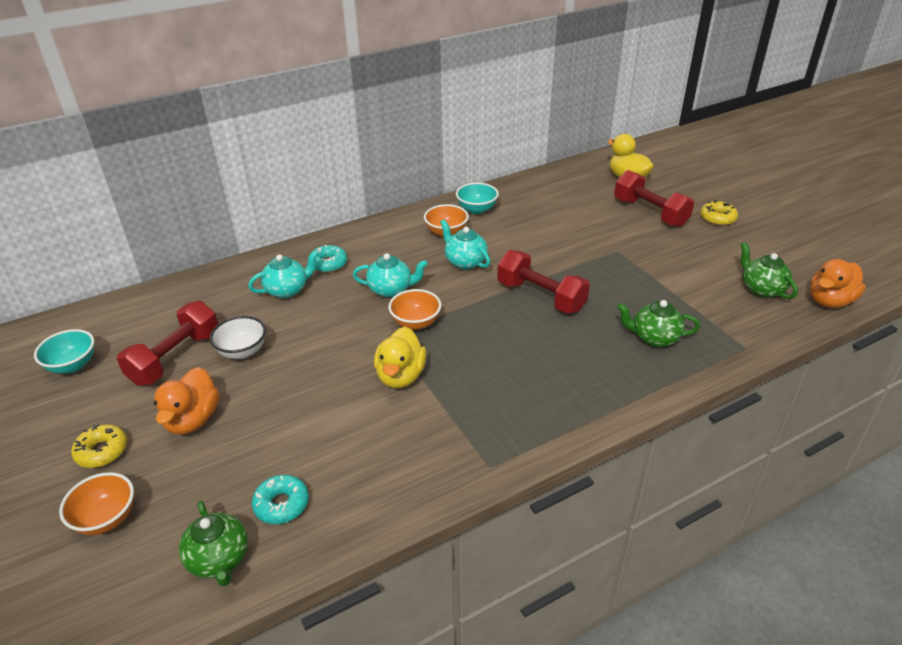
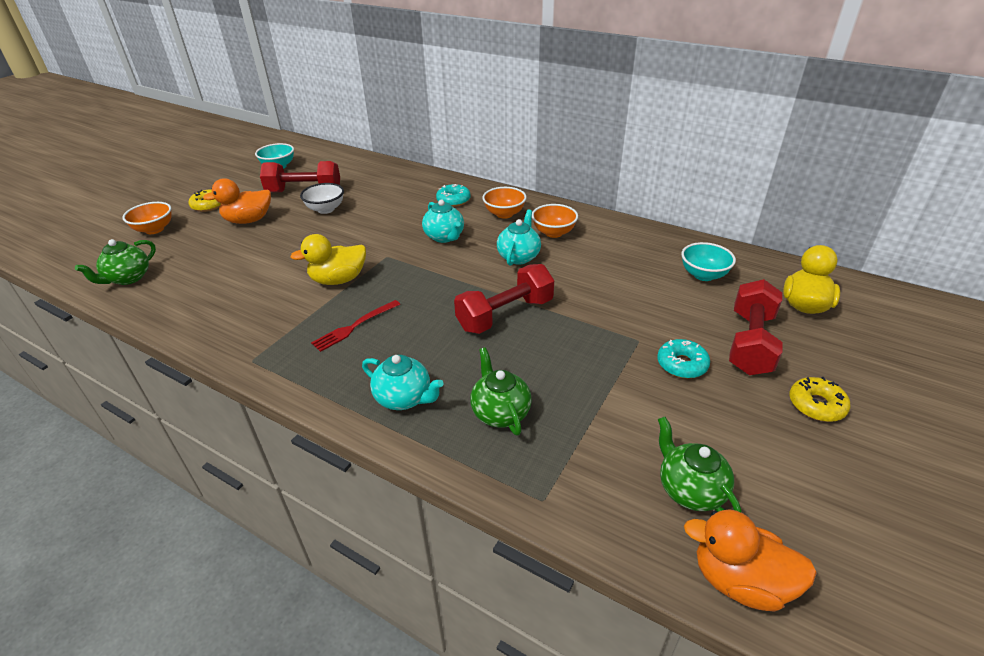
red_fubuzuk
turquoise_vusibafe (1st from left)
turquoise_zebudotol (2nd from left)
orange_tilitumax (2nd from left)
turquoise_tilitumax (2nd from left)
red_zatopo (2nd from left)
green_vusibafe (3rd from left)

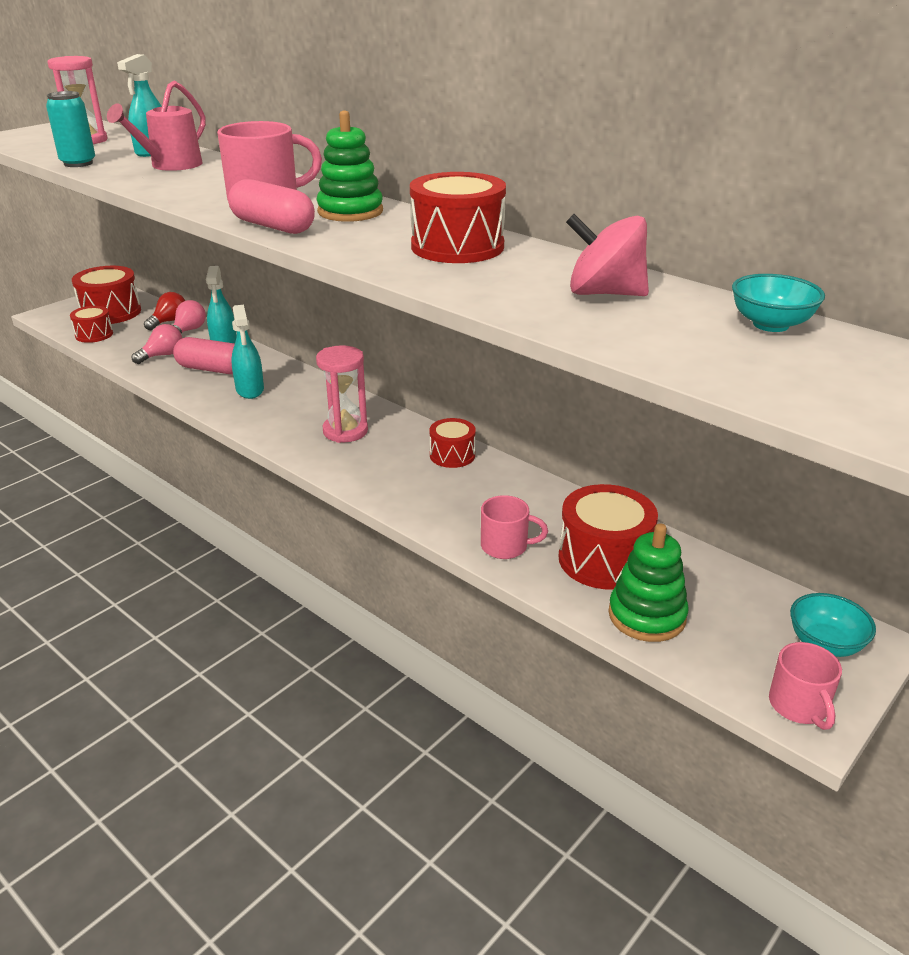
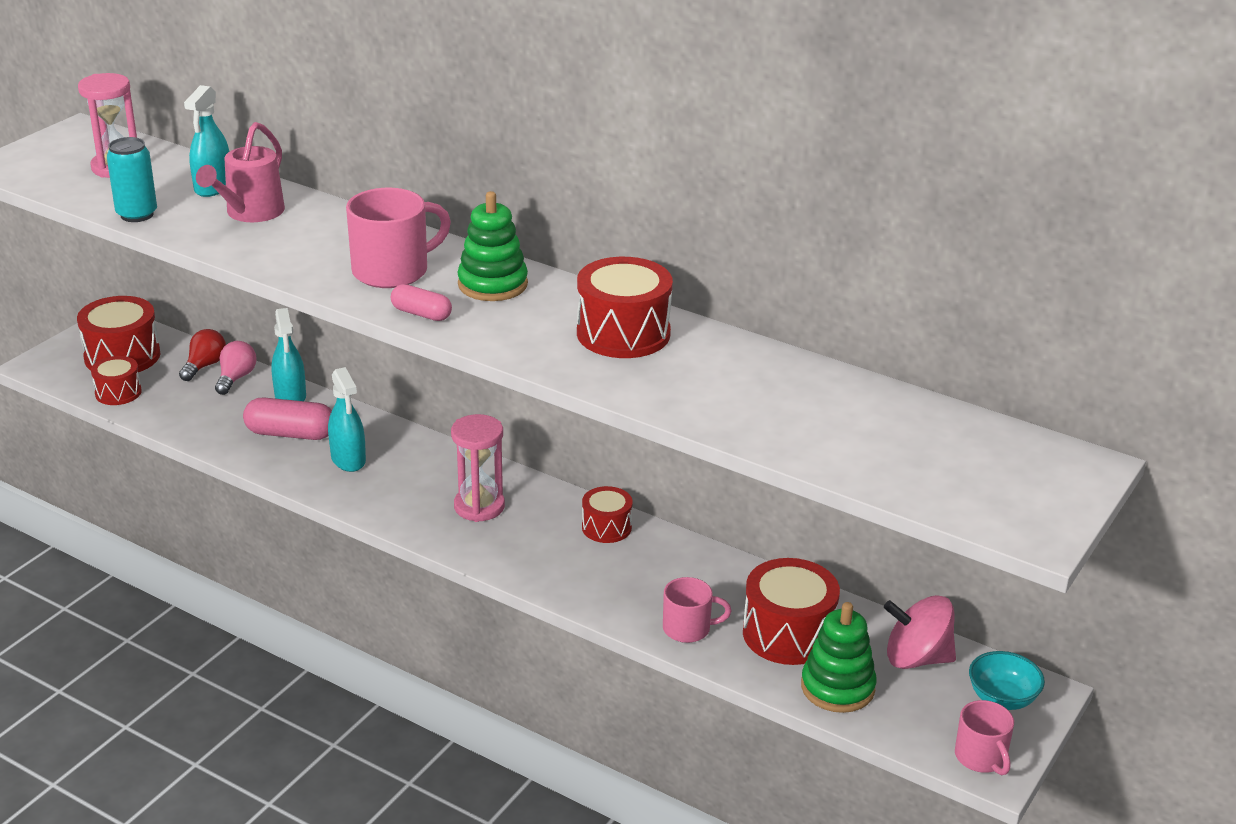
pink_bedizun (1st from left in the first image)
turquoise_tilitumax (1st from left in the first image)
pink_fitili
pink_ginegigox (2nd from left)

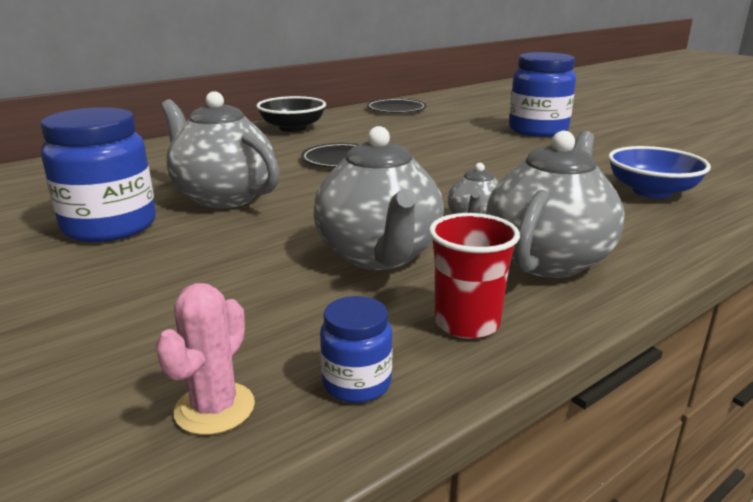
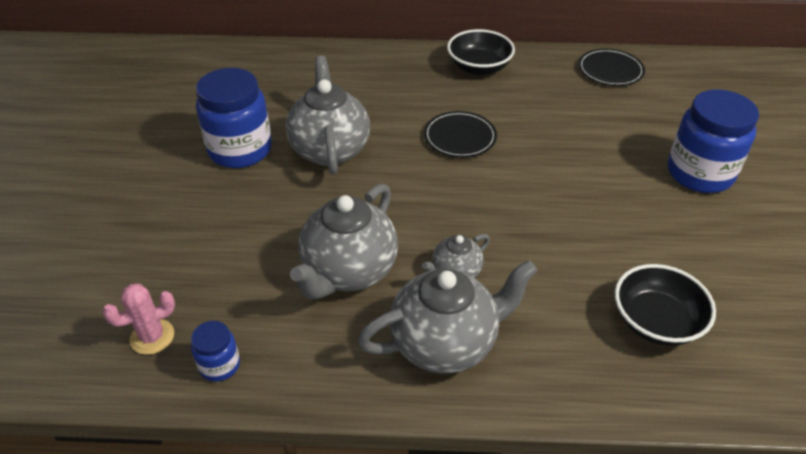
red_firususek
black_tilitumax (2nd from left)

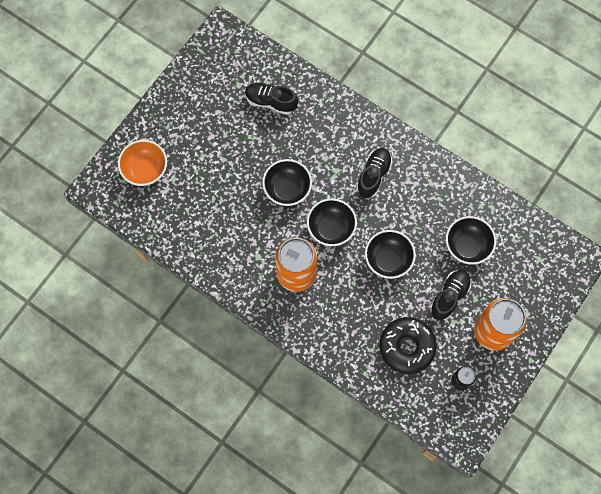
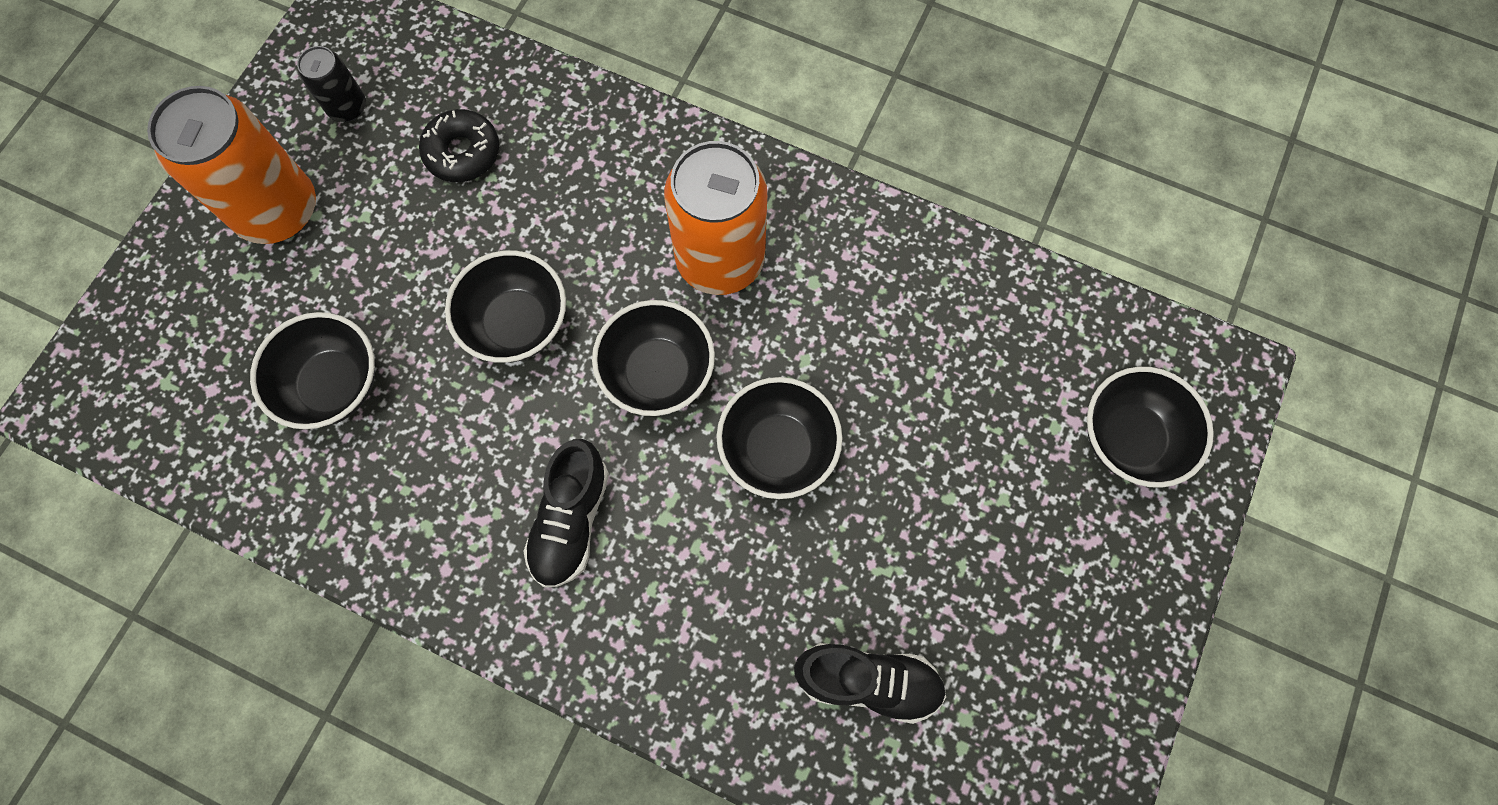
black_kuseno (3rd from left in the first image)
black_tilitumax (5th from left)
black_zebudotol

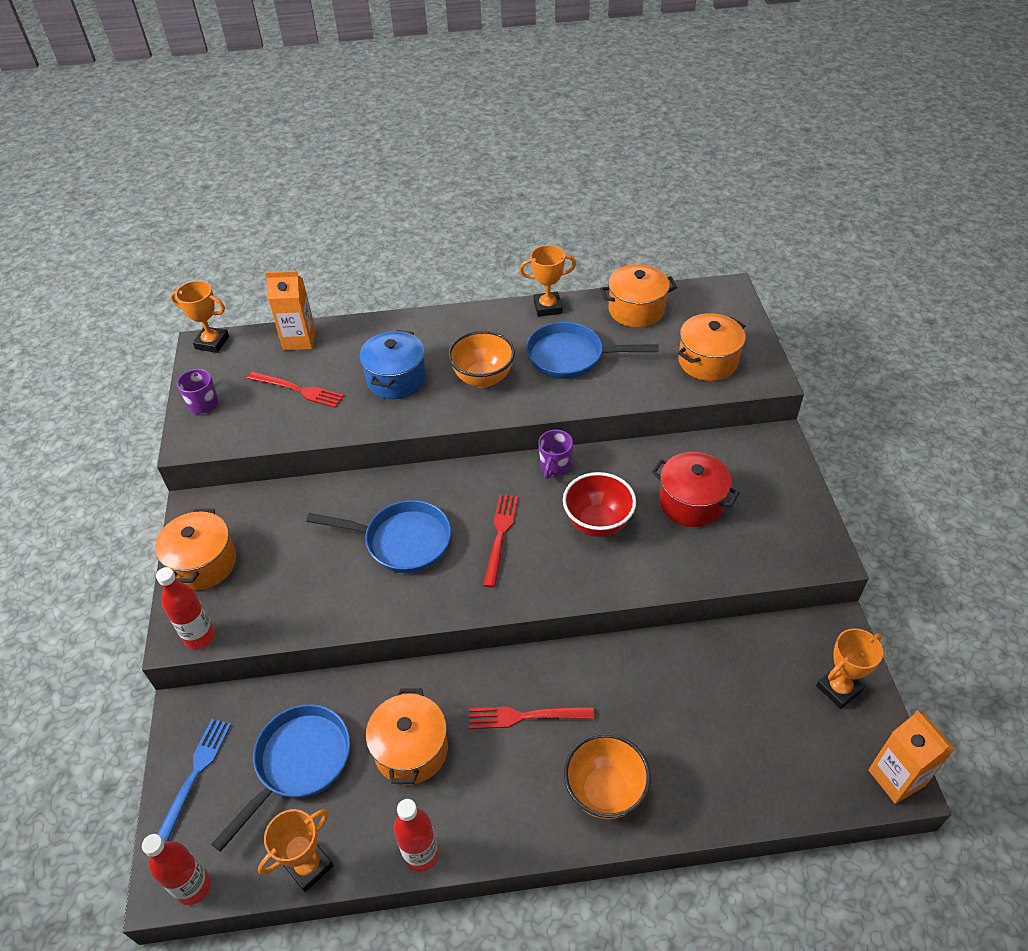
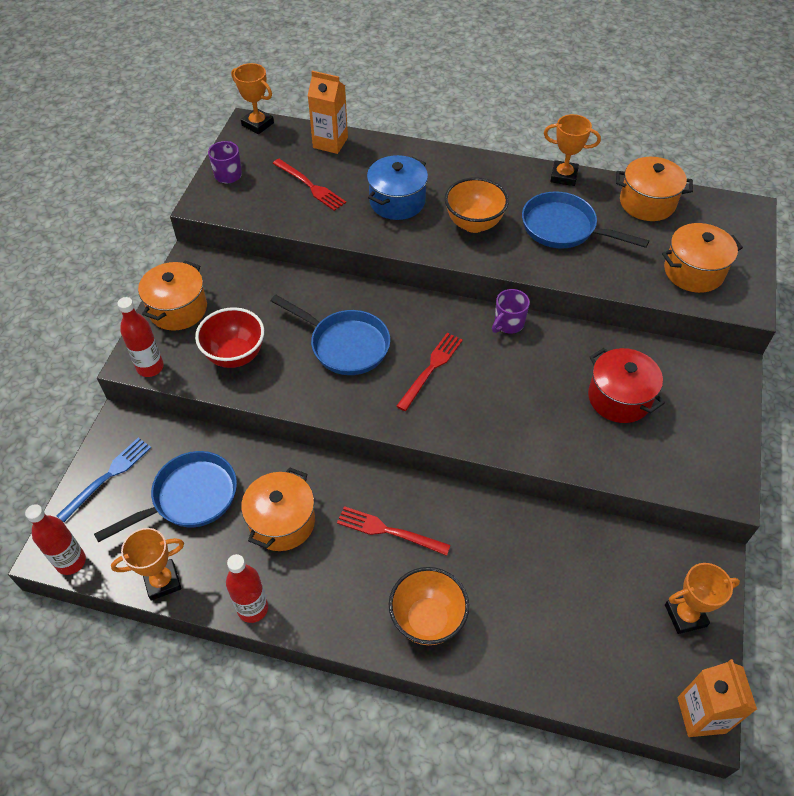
red_tilitumax

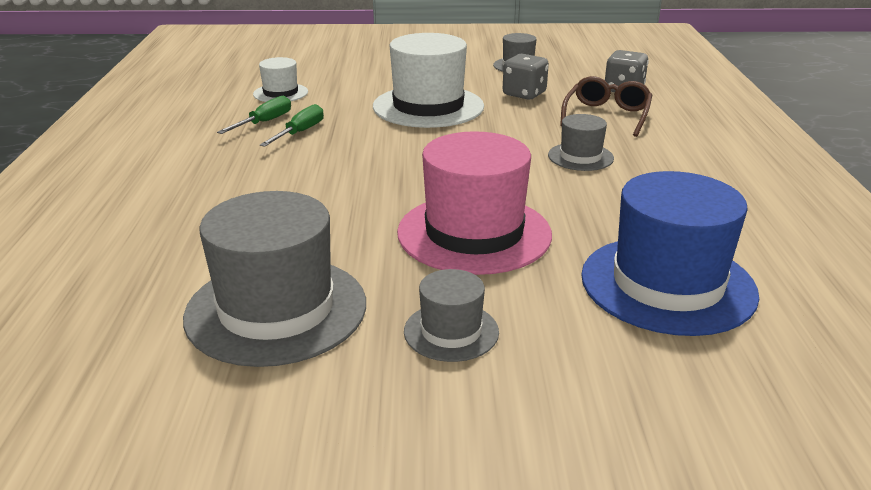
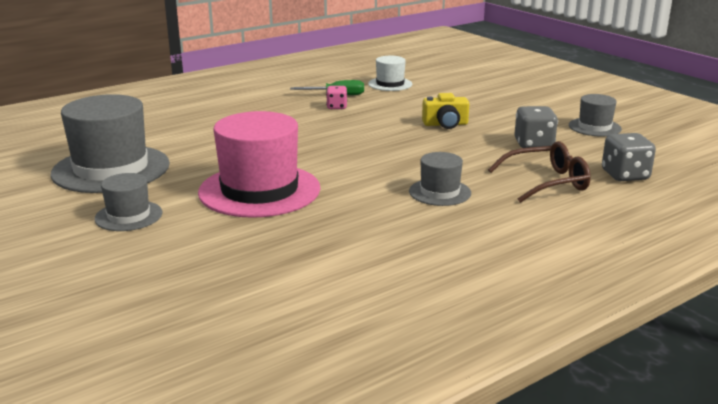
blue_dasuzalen
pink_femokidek
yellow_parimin

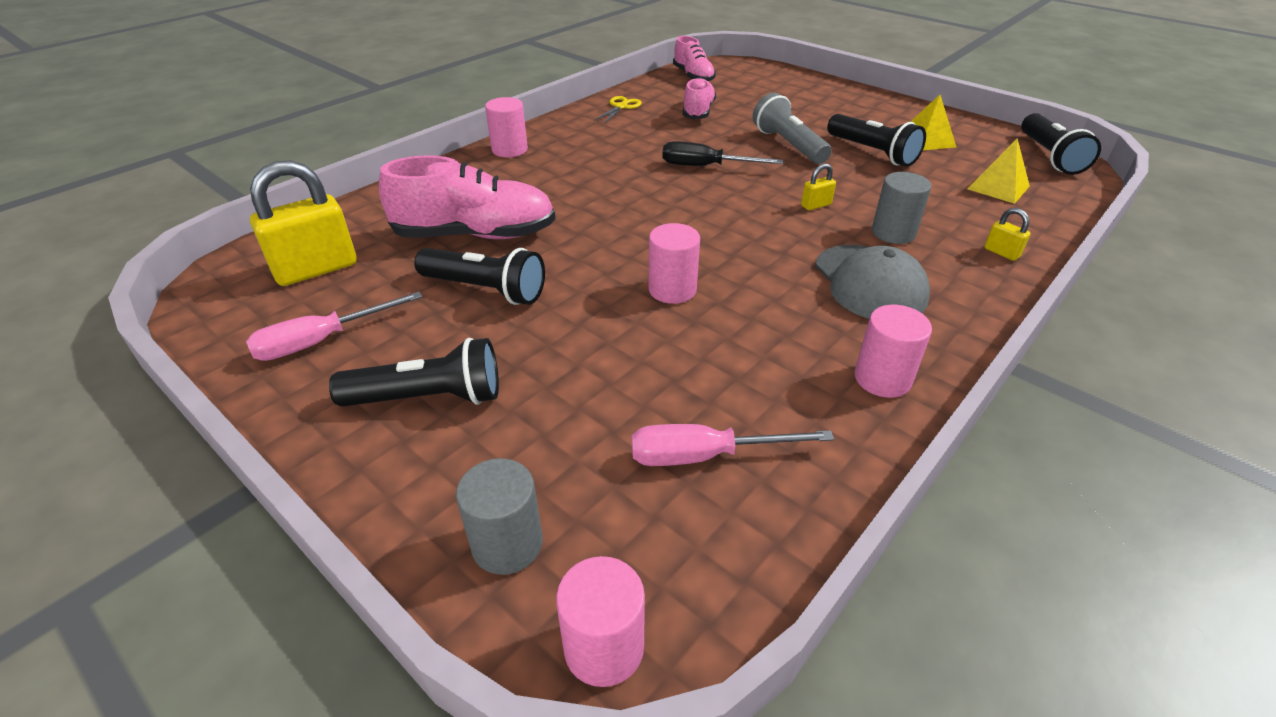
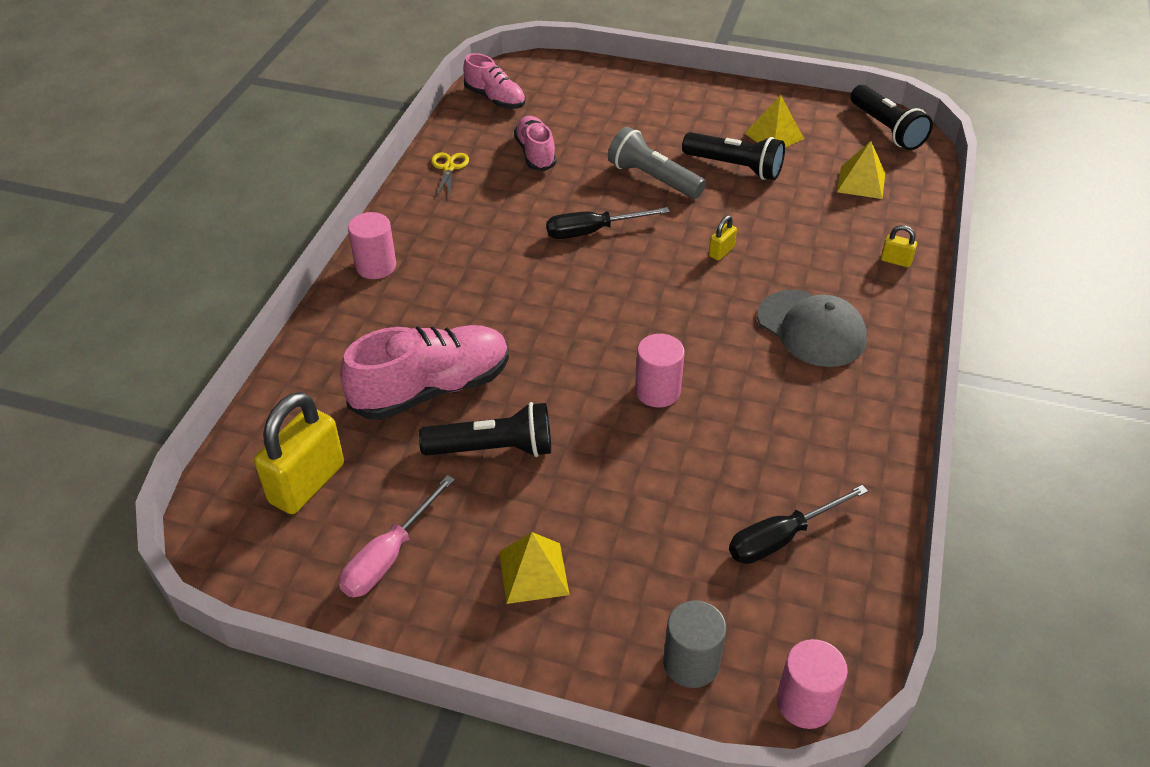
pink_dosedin (4th from left in the first image)
grey_dosedin (2nd from left in the first image)
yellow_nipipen (1st from left)
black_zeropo (2nd from left)

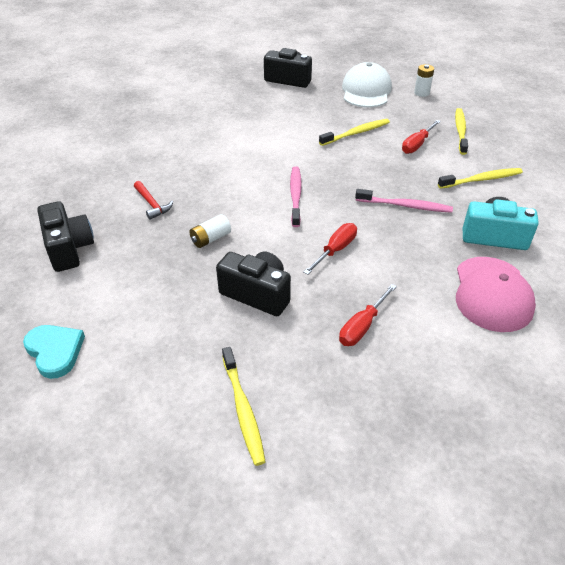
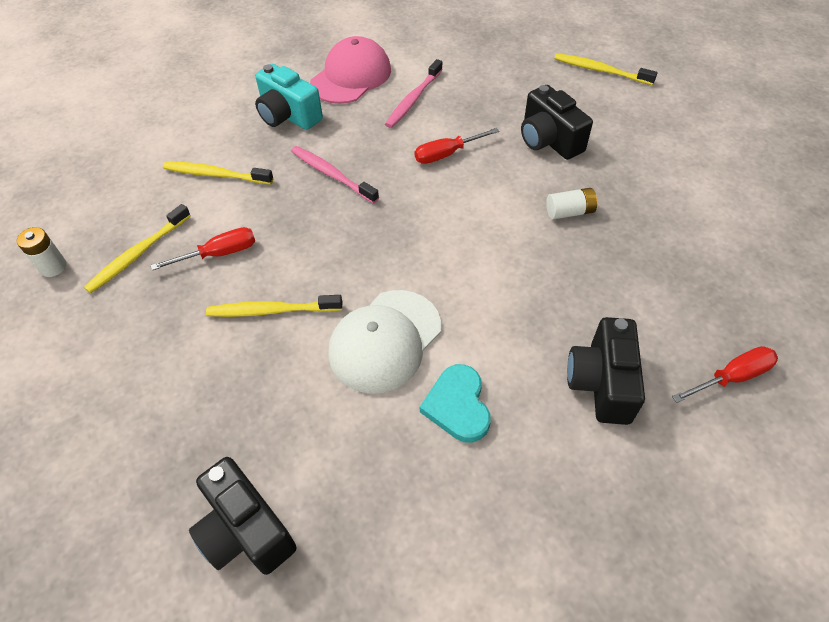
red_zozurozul
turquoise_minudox
black_parimin (3rd from left)
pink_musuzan (2nd from left)
red_zeropo (3rd from left)
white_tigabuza
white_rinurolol (1st from left)
yellow_musuzan (4th from left)

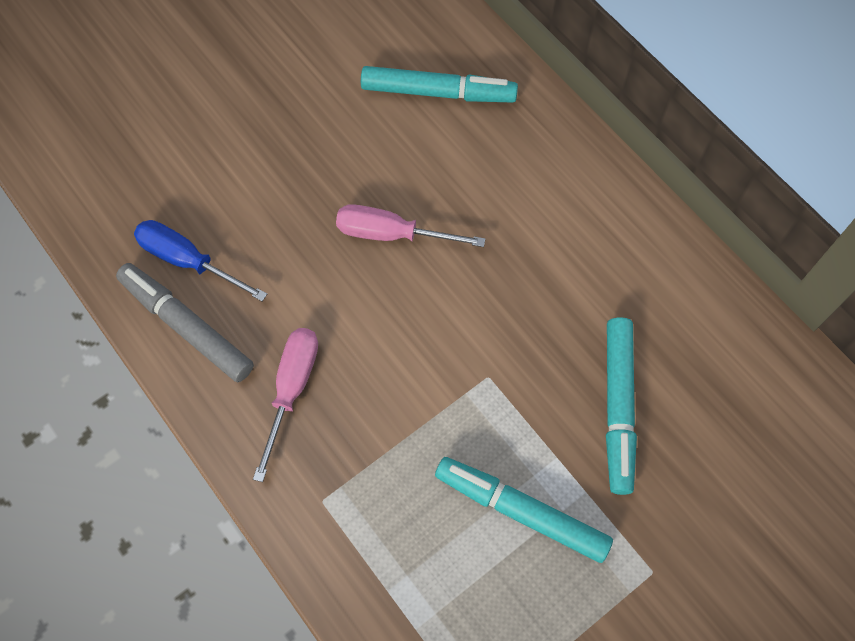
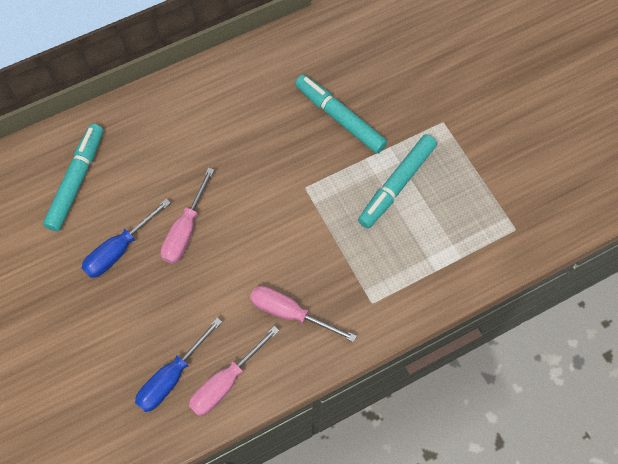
blue_zeropo (1st from left)
pink_zeropo (2nd from left)
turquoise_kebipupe (2nd from left)

